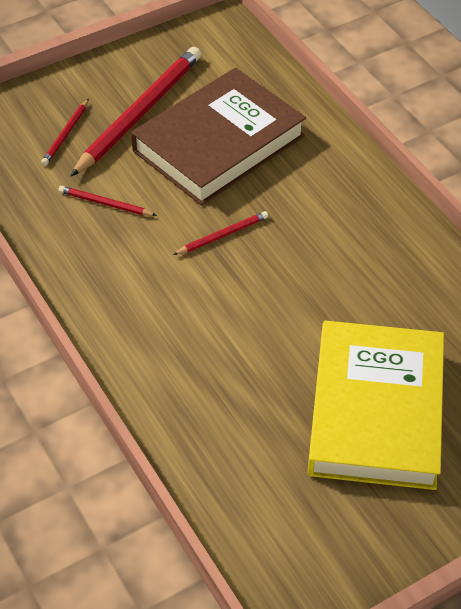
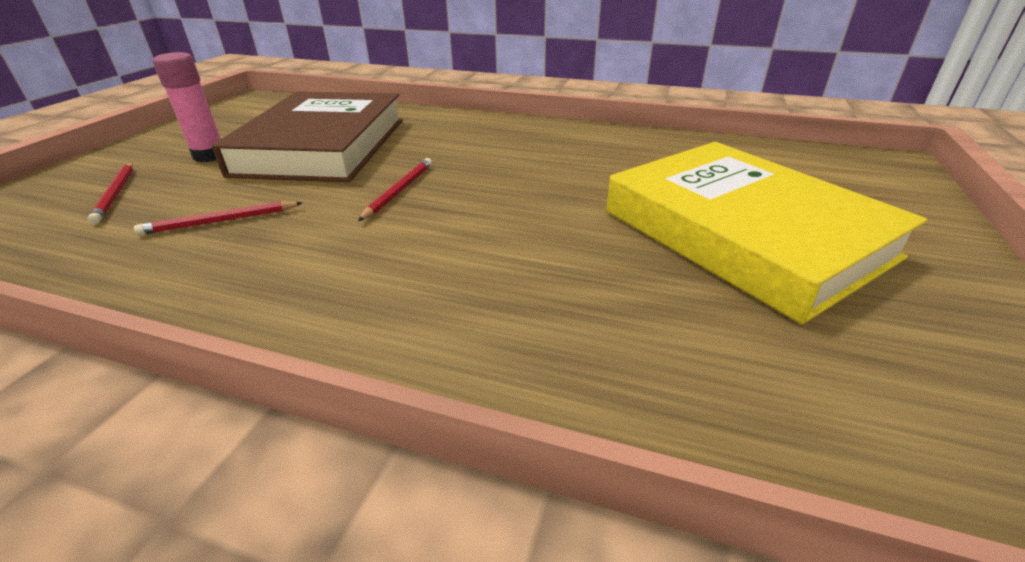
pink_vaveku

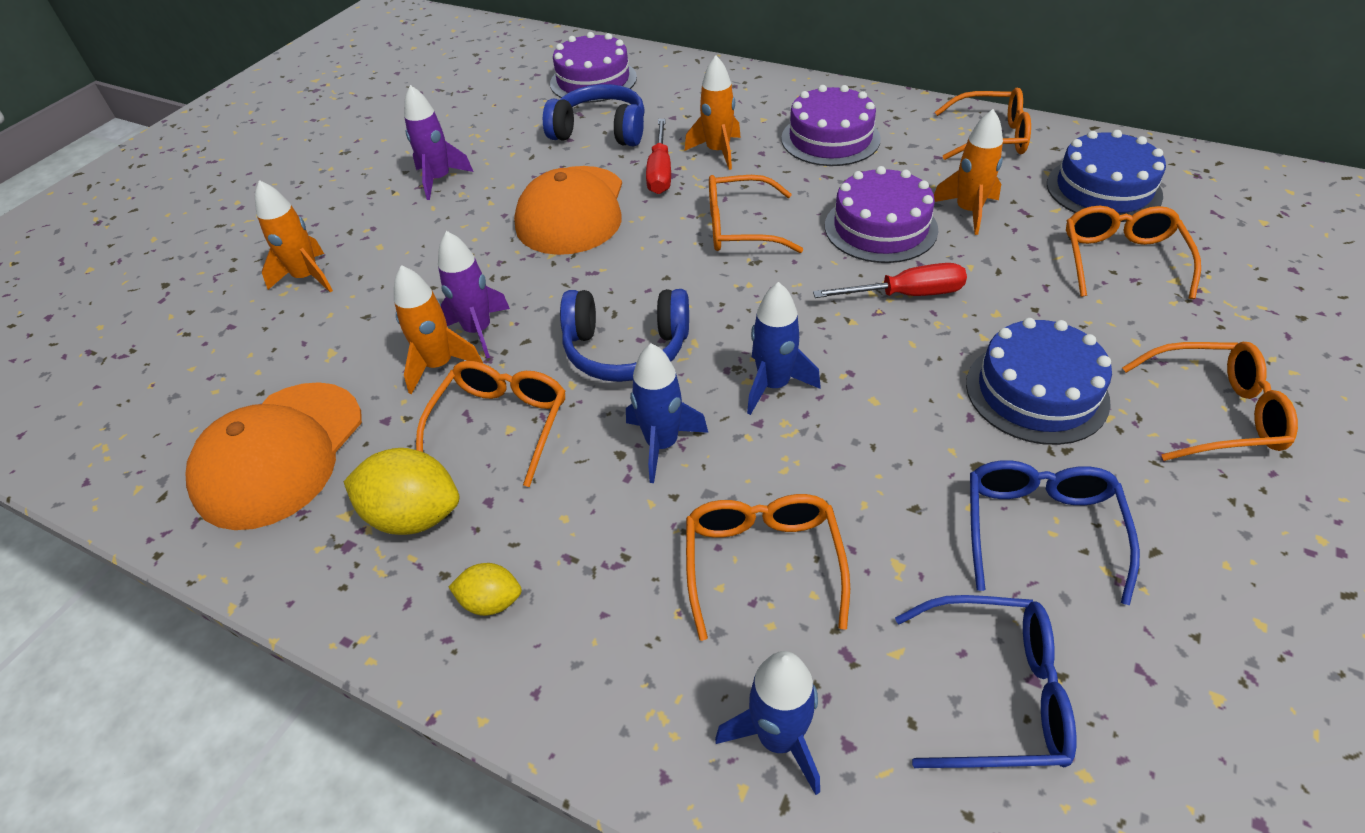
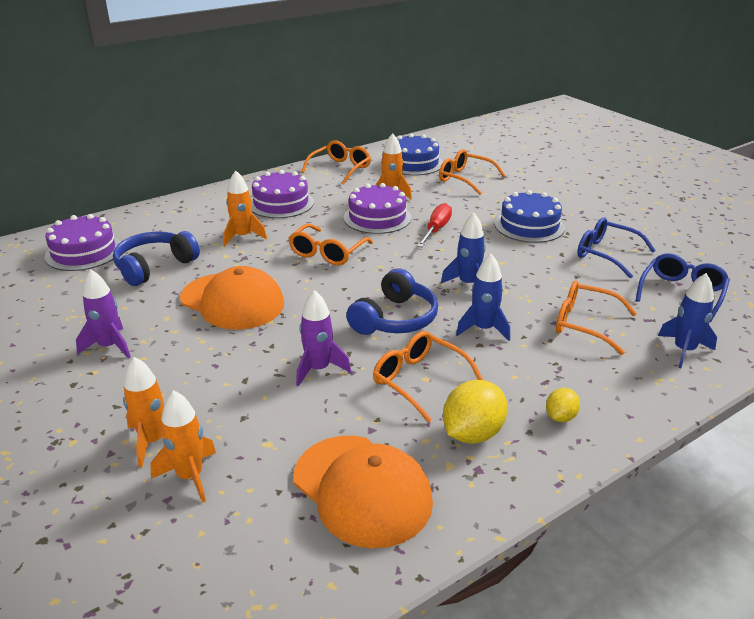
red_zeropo (1st from left in the first image)
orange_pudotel (6th from left in the first image)
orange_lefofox (2nd from left)

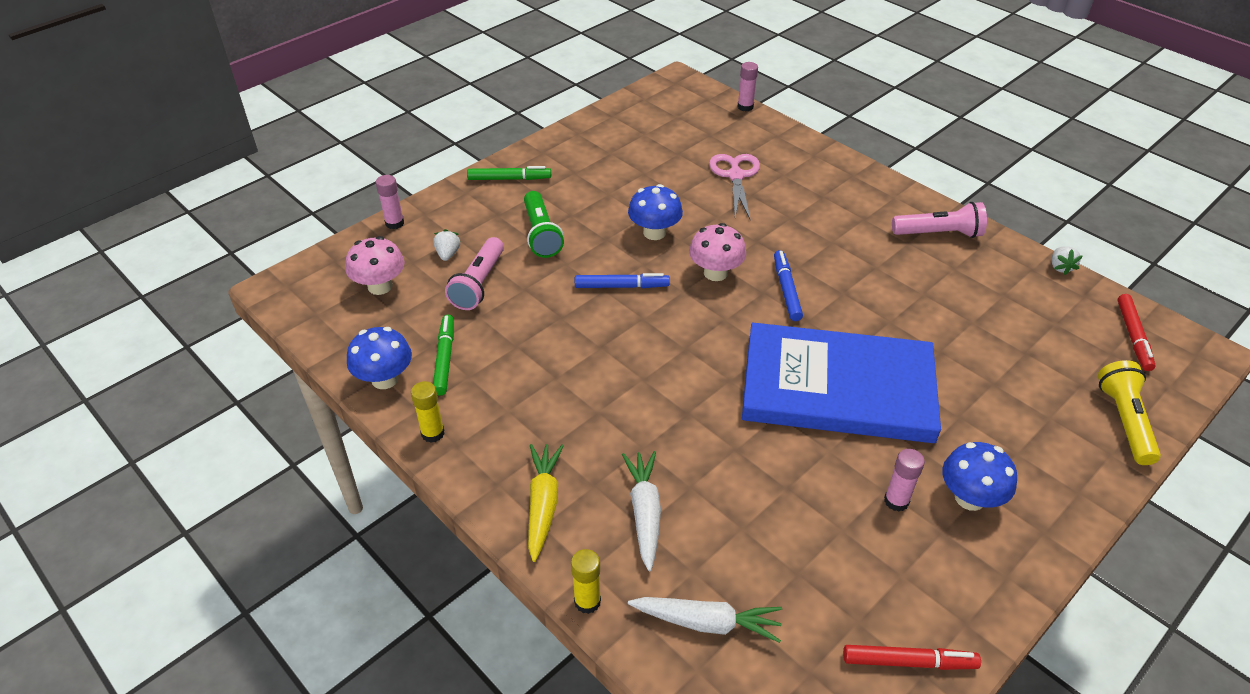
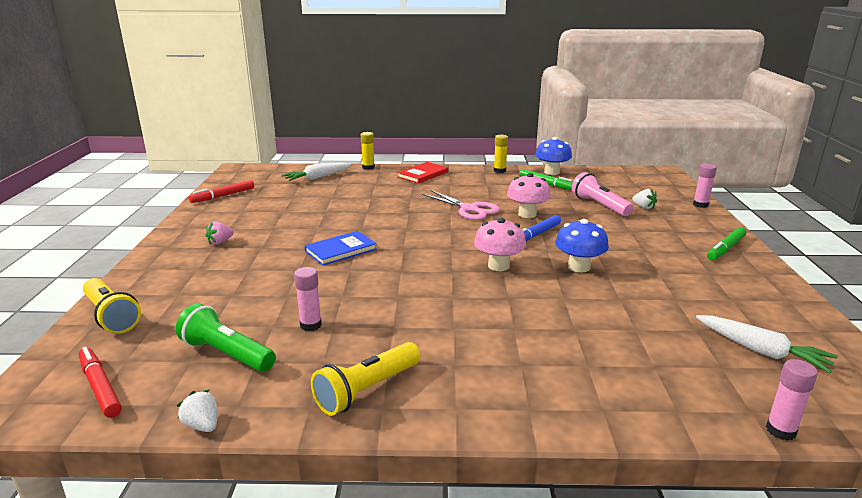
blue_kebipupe (2nd from left in the first image)
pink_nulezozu (2nd from left)
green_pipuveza
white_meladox (2nd from left)
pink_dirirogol
pink_vaveku (1st from left)
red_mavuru
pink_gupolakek
yellow_pipuveza (2nd from left)
blue_mavuru

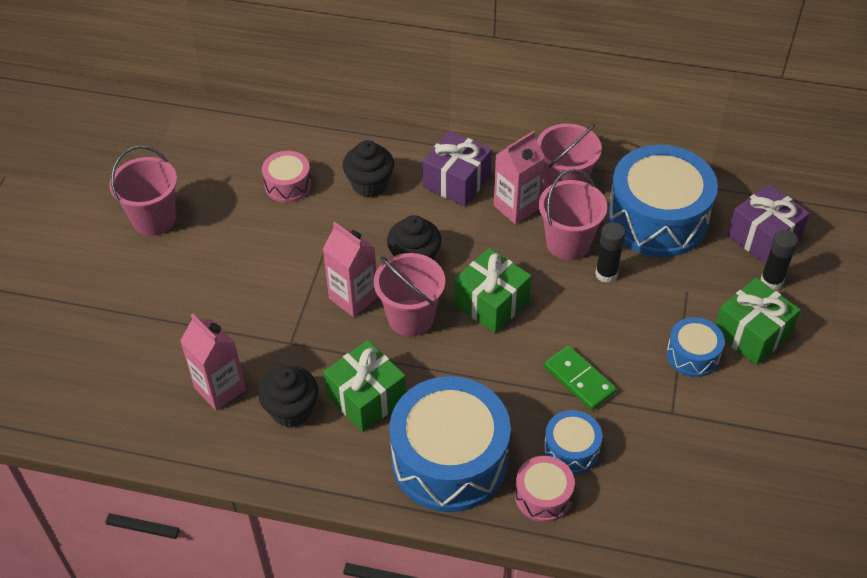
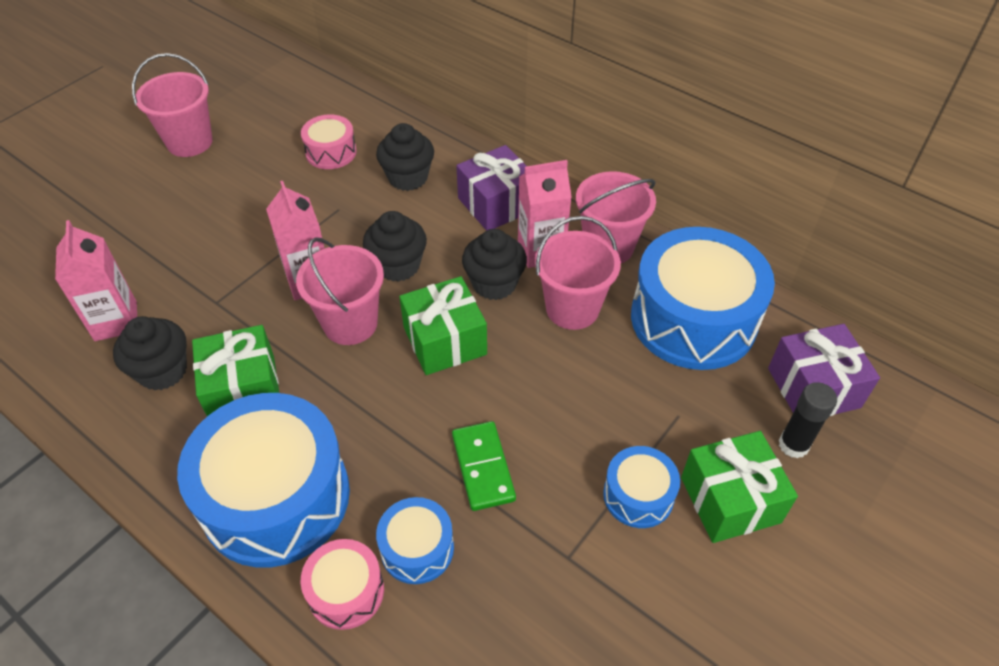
black_vaveku (1st from left in the first image)
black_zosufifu (4th from left)

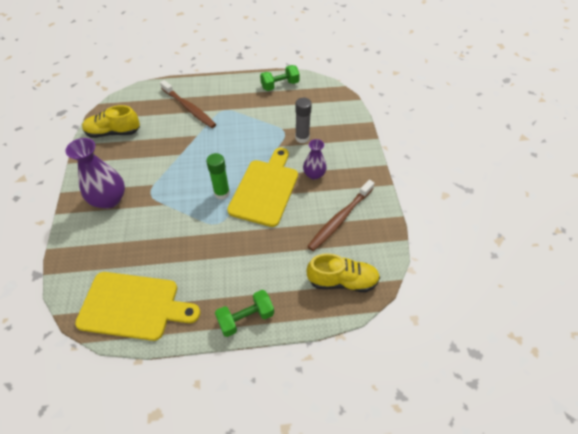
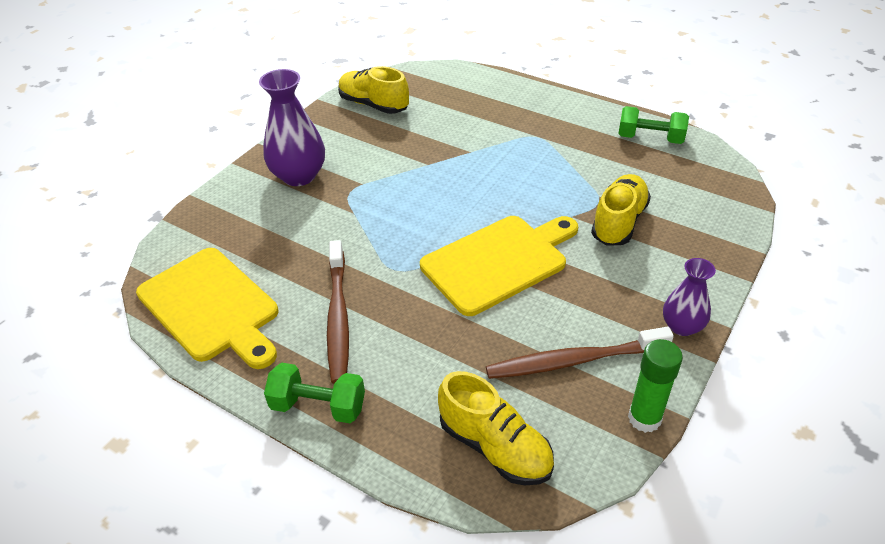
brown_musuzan (1st from left)
green_vaveku
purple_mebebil (2nd from left)
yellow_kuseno (3rd from left)

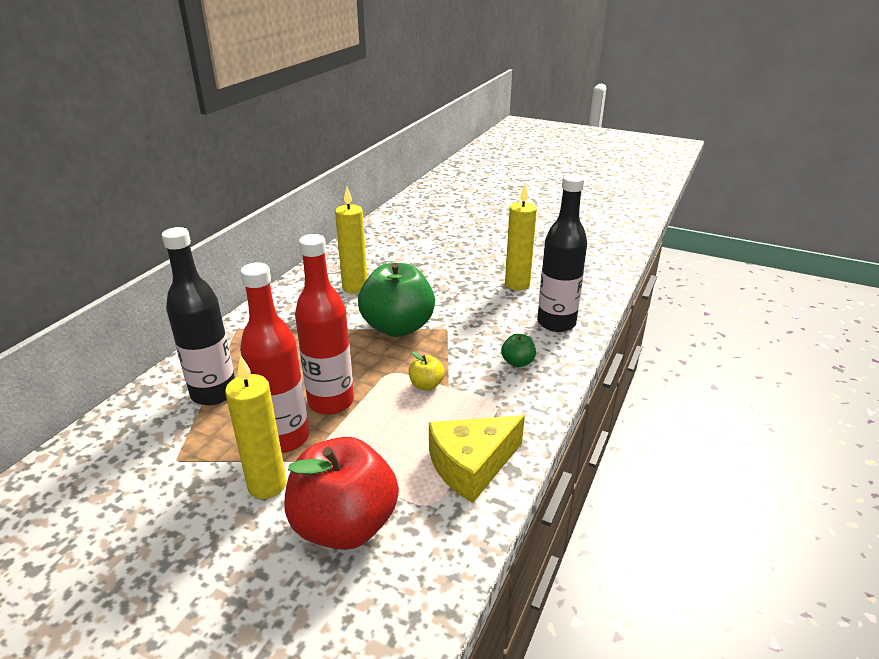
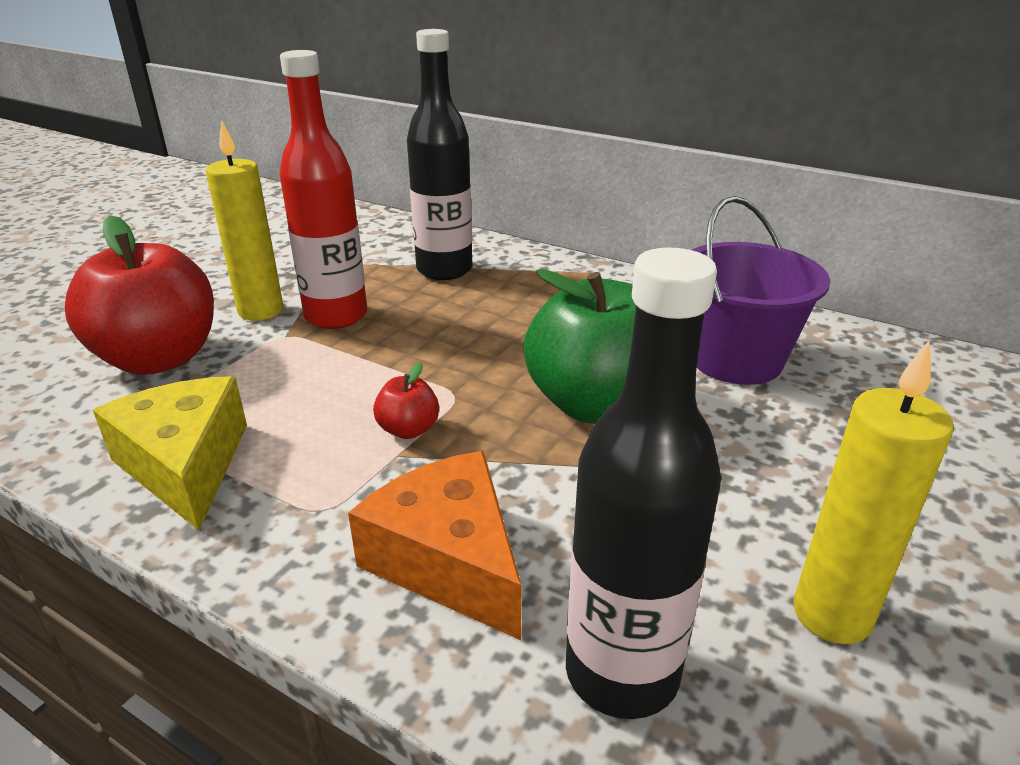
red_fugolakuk (2nd from left in the first image)
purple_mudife
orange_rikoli
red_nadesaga (2nd from left)

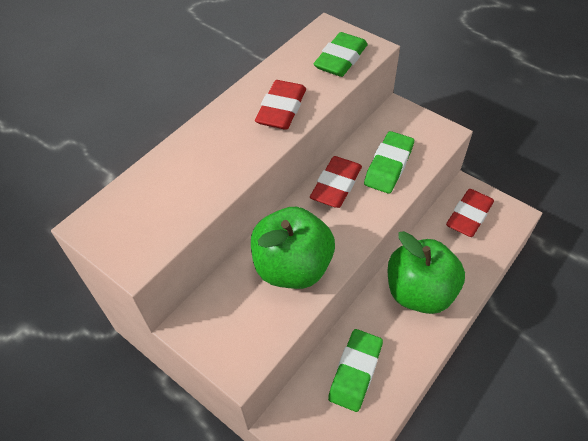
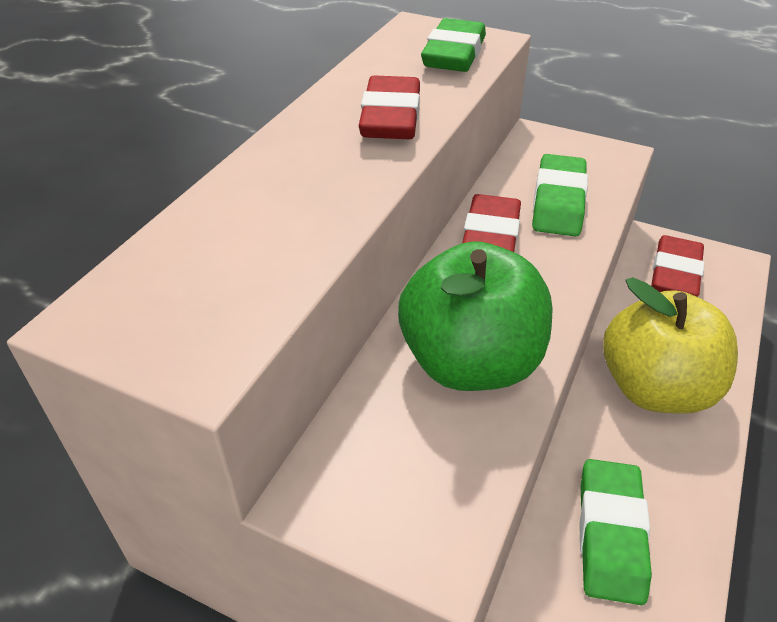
yellow_nadesaga

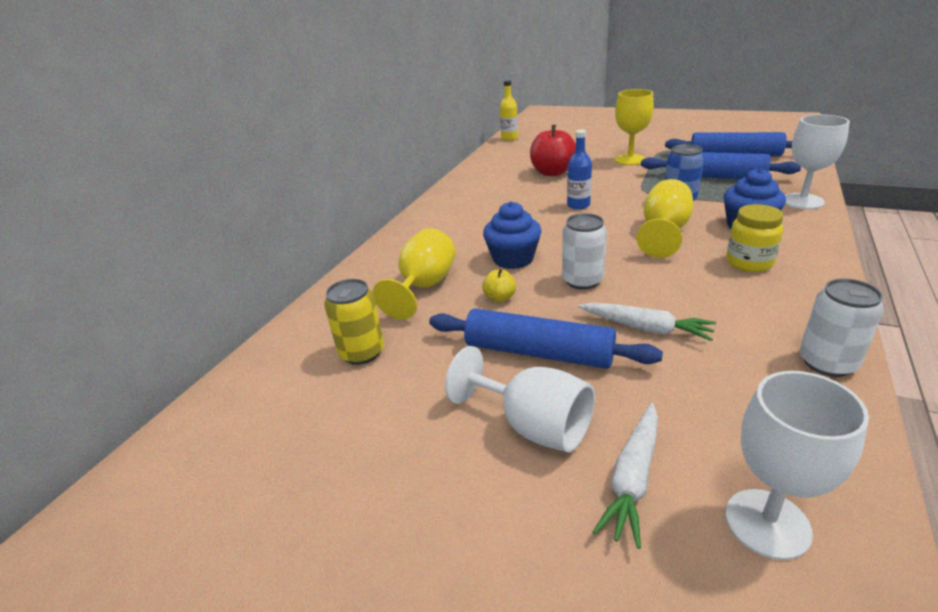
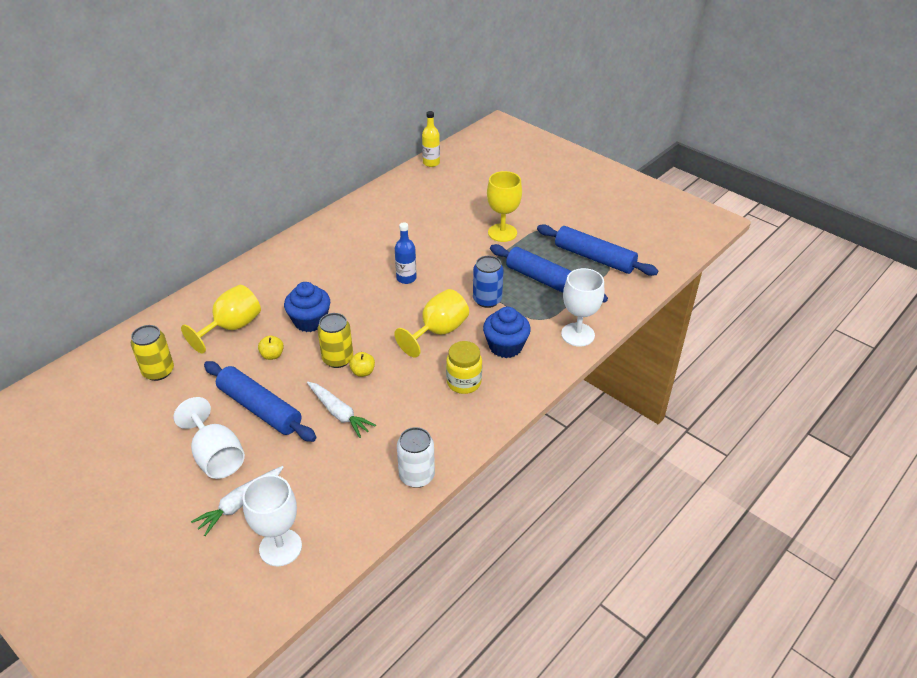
red_nadesaga
yellow_nadesaga (2nd from left)
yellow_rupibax (2nd from left)

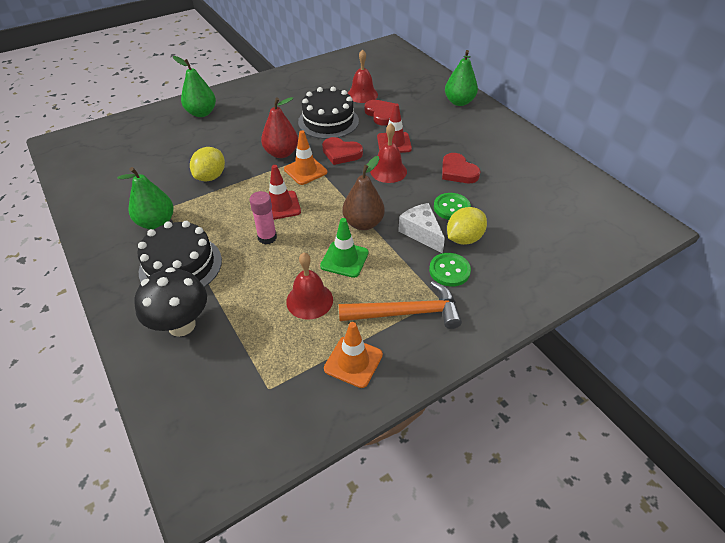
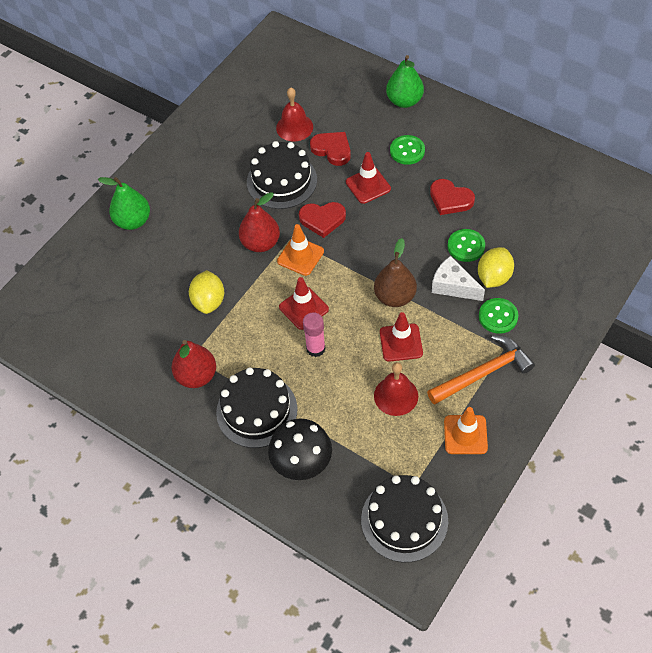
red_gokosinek (3rd from left in the first image)
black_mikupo (3rd from left)
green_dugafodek (1st from left)
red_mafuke (1st from left)
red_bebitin (3rd from left)

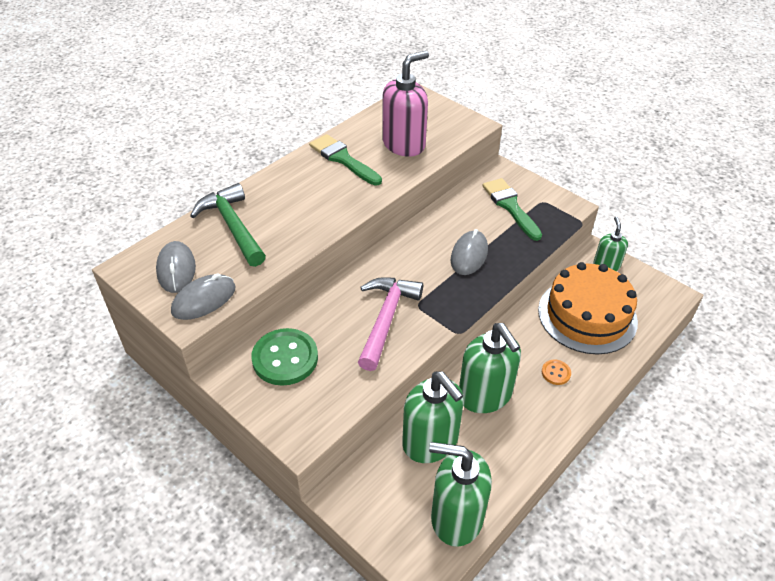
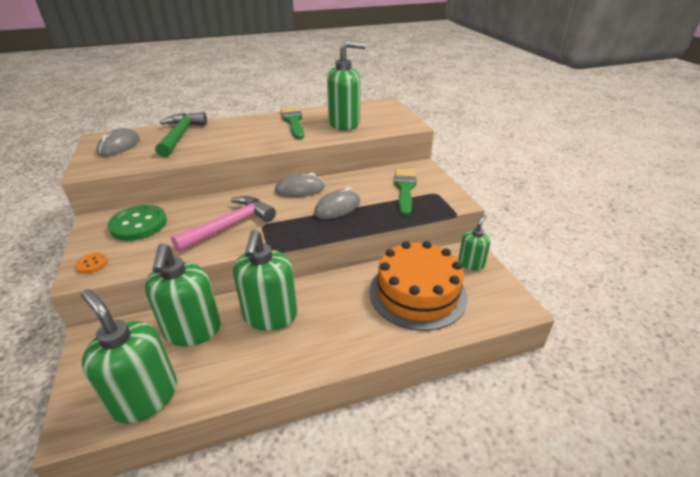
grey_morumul (2nd from left)
orange_dugafodek
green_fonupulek (4th from left)

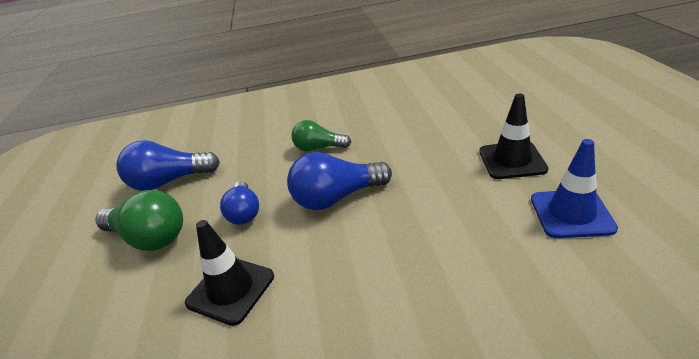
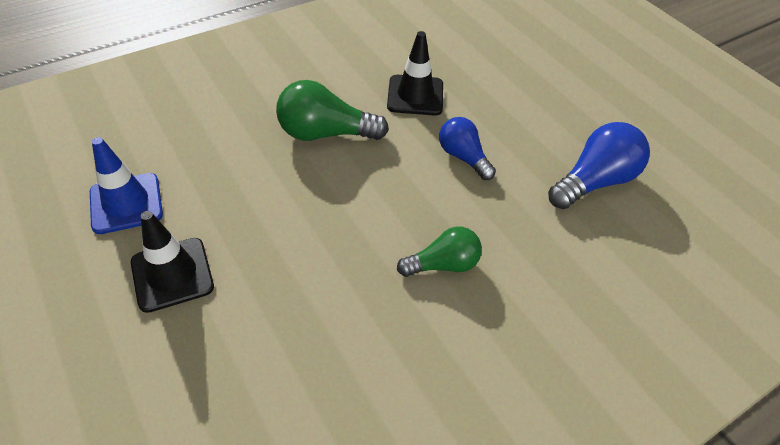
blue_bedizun (3rd from left in the first image)
green_bedizun (1st from left)

